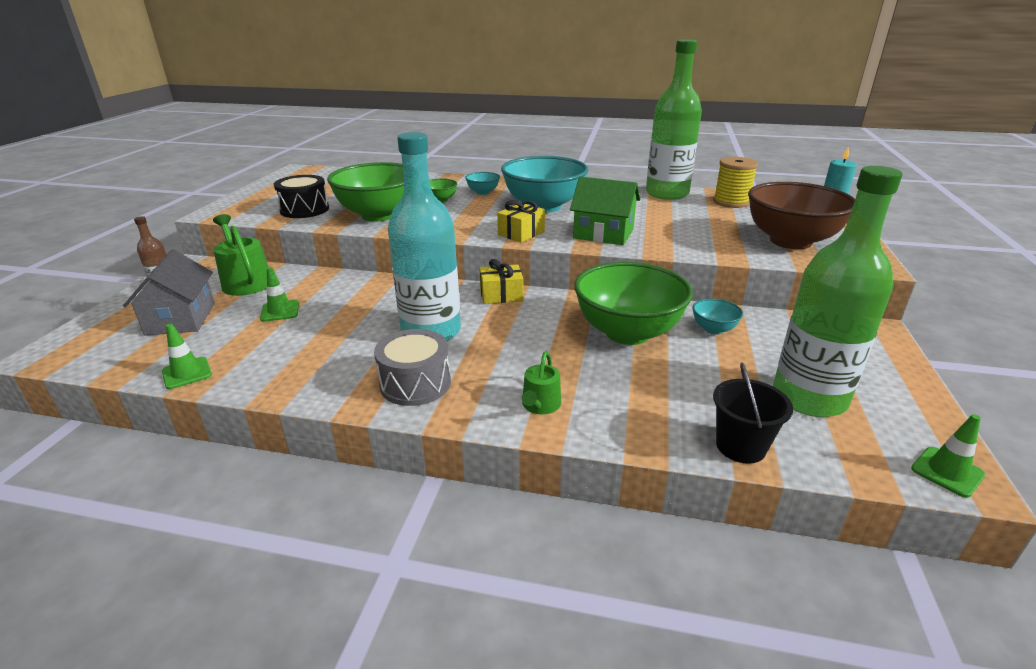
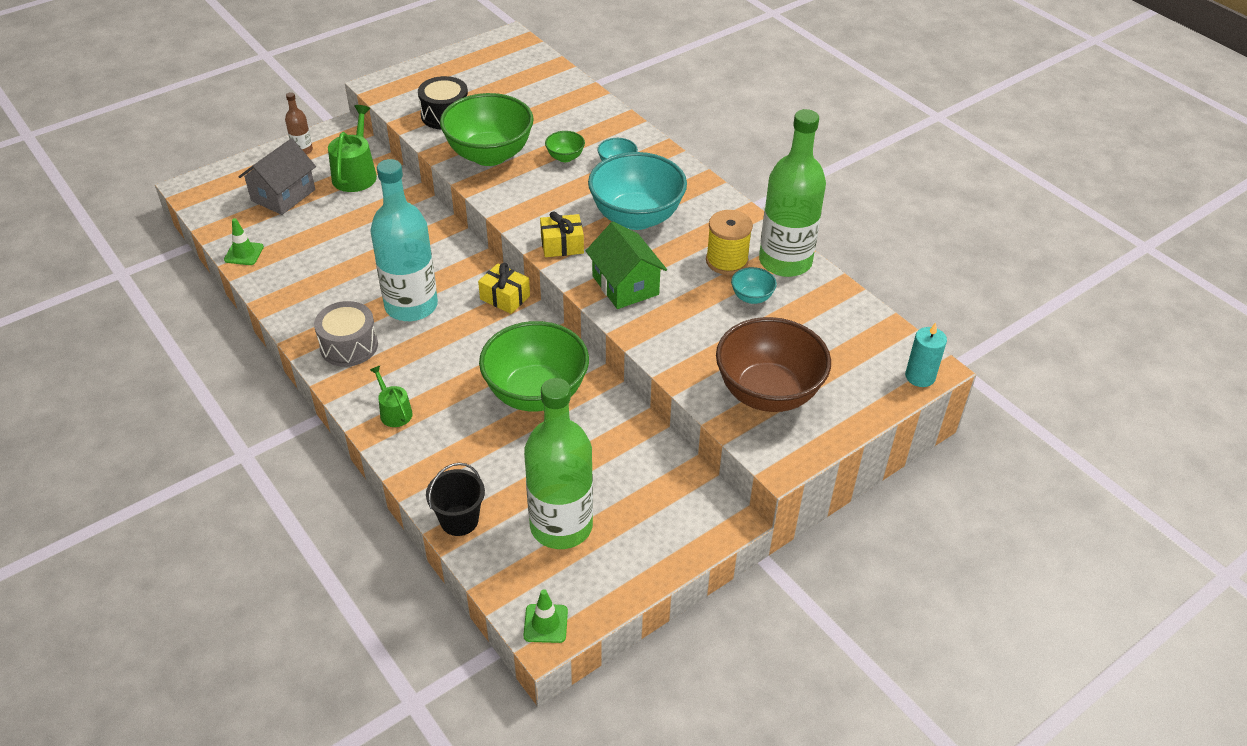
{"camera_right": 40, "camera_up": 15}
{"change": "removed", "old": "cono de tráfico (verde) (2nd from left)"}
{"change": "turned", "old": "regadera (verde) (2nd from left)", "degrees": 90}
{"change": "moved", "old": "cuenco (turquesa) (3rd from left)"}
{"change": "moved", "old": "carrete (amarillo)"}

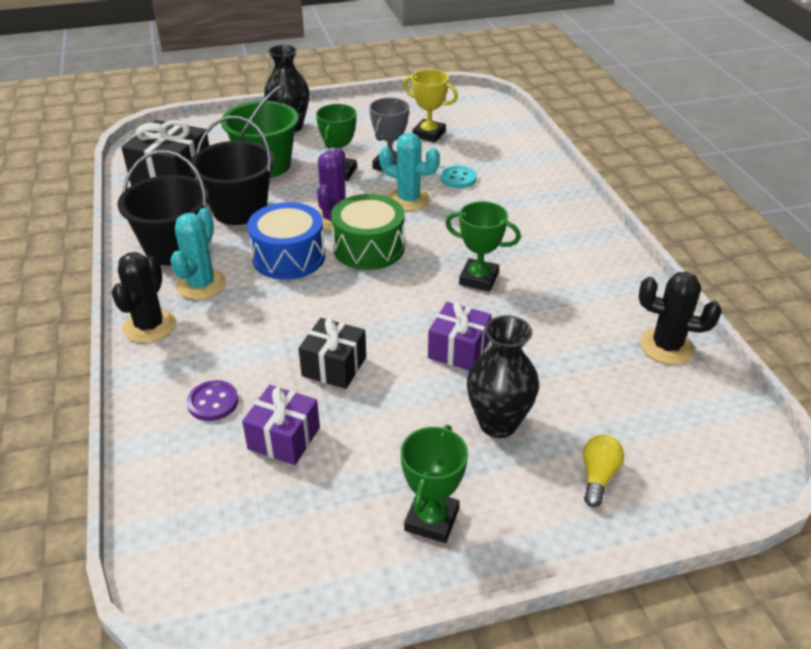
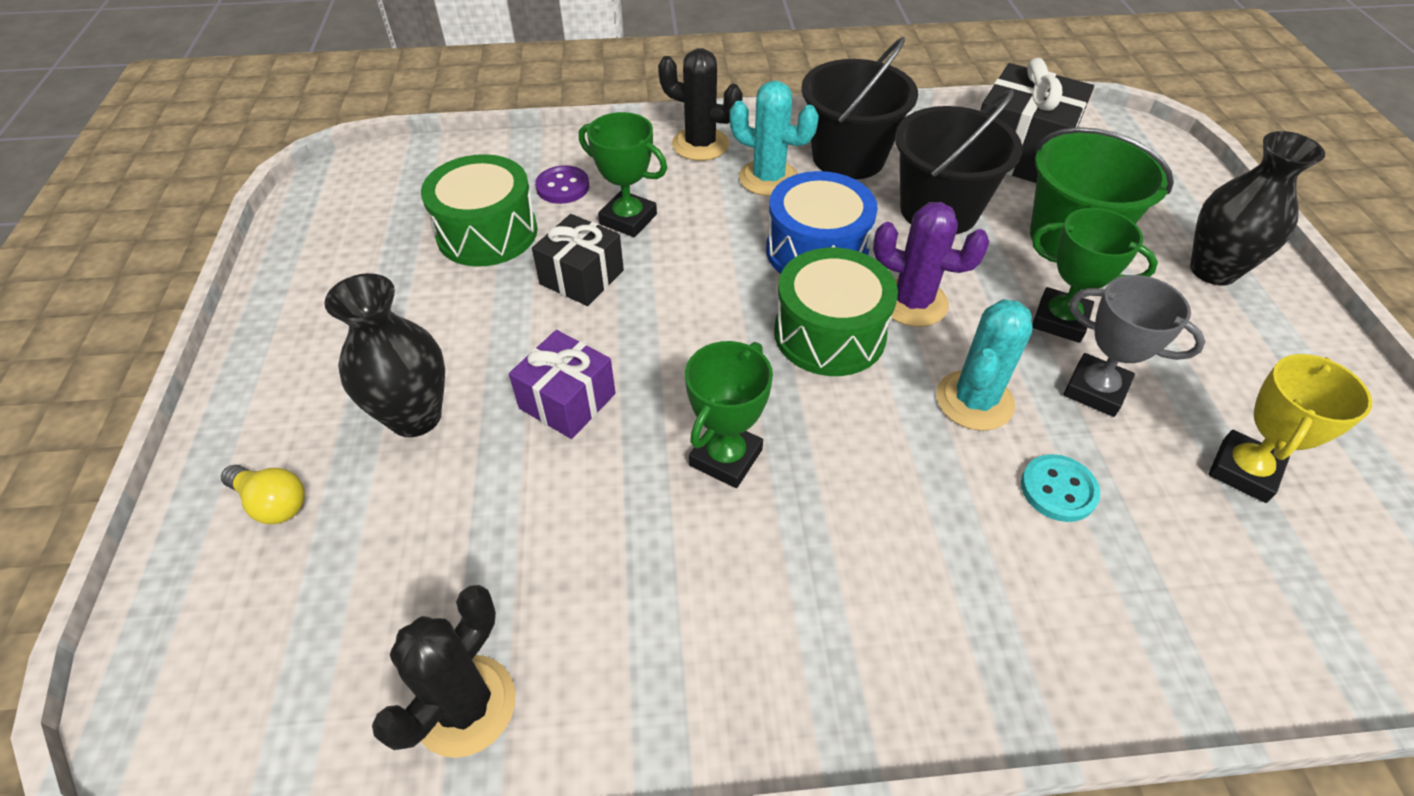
{"camera_right": 100, "camera_up": 10}
{"change": "replaced", "old": "regalo (morado) (1st from left)", "new": "tambor (verde) (1st from left)"}
{"change": "moved", "old": "trofeo (verde) (2nd from left in the first image)", "new": "trofeo (verde) (1st from left)"}

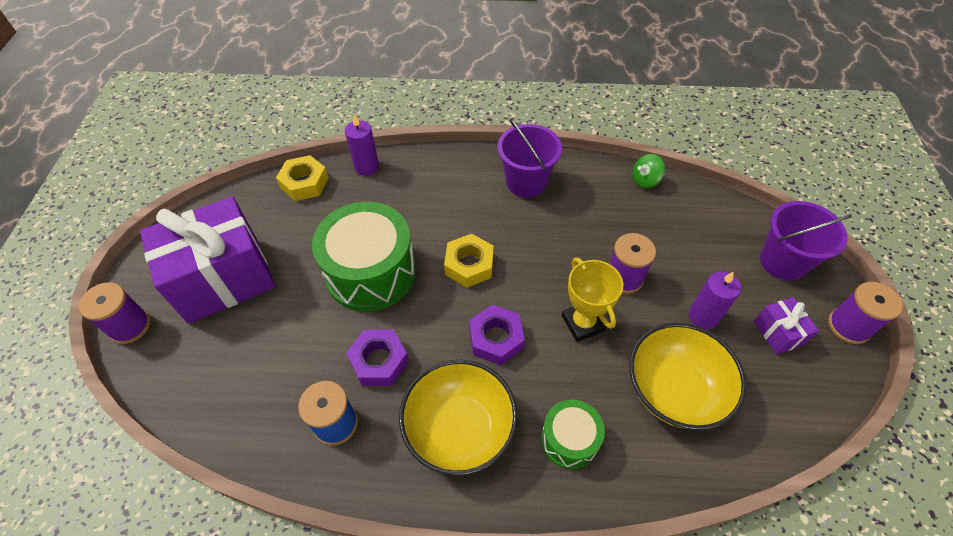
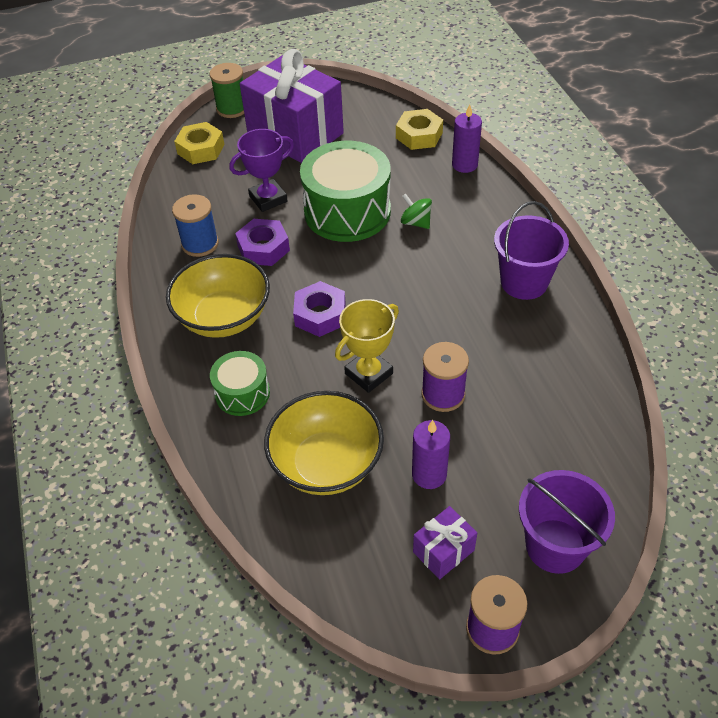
{"camera_right": 70, "camera_up": -5}
{"change": "recoloured", "old": "carrete (morado) (1st from left)", "new": "carrete (verde)"}
{"change": "moved", "old": "tuerca (amarillo) (2nd from left in the first image)", "new": "tuerca (amarillo) (1st from left)"}
{"change": "moved", "old": "peonza (verde)"}
{"change": "added", "new": "trofeo (morado)"}

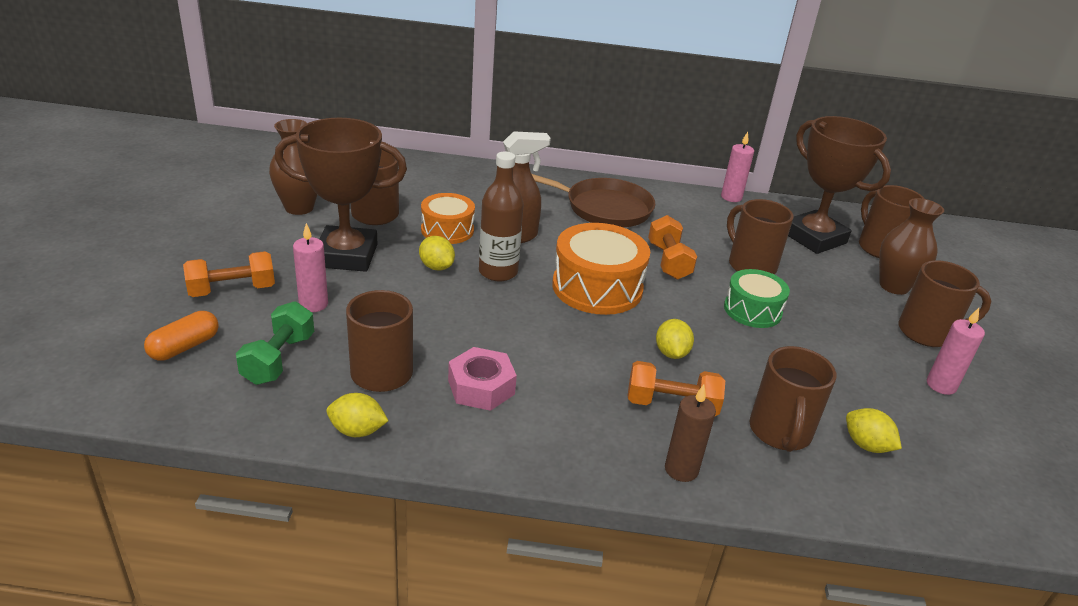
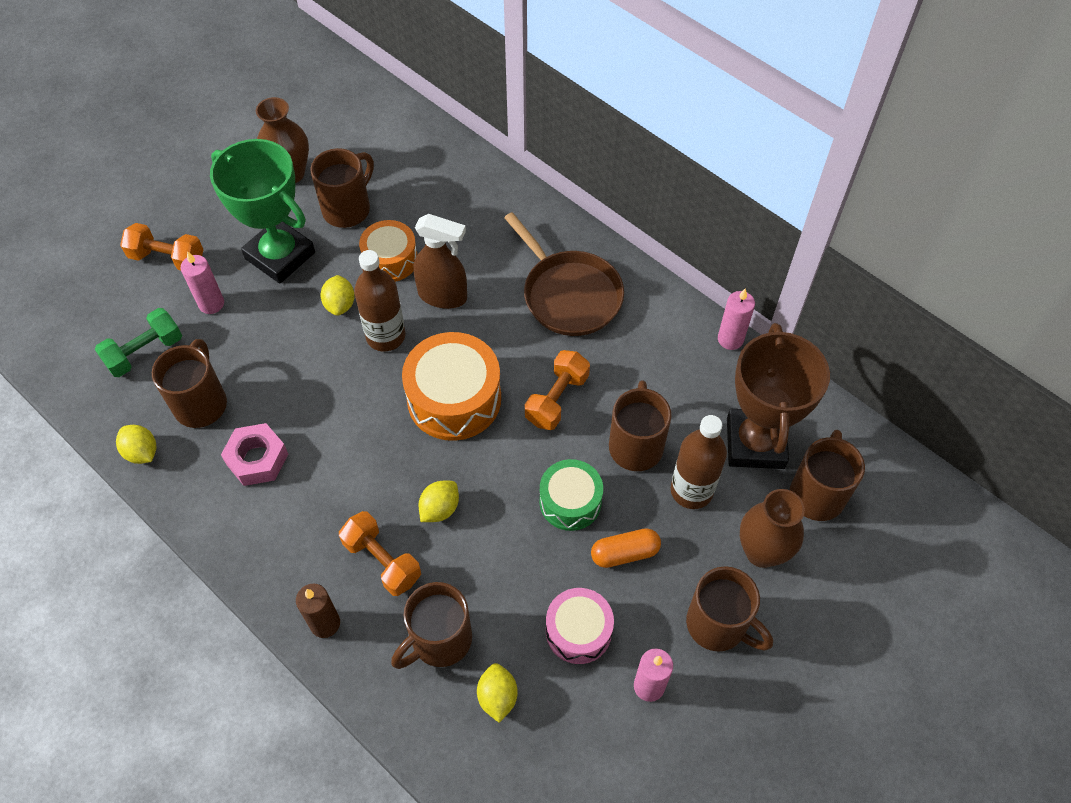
{"camera_right": 40, "camera_up": 25}
{"change": "moved", "old": "cápsula (naranja)"}
{"change": "recoloured", "old": "trofeo (marrón) (1st from left)", "new": "trofeo (verde)"}
{"change": "added", "new": "tambor (rosa)"}
{"change": "added", "new": "botella (marrón) (2nd from left)"}

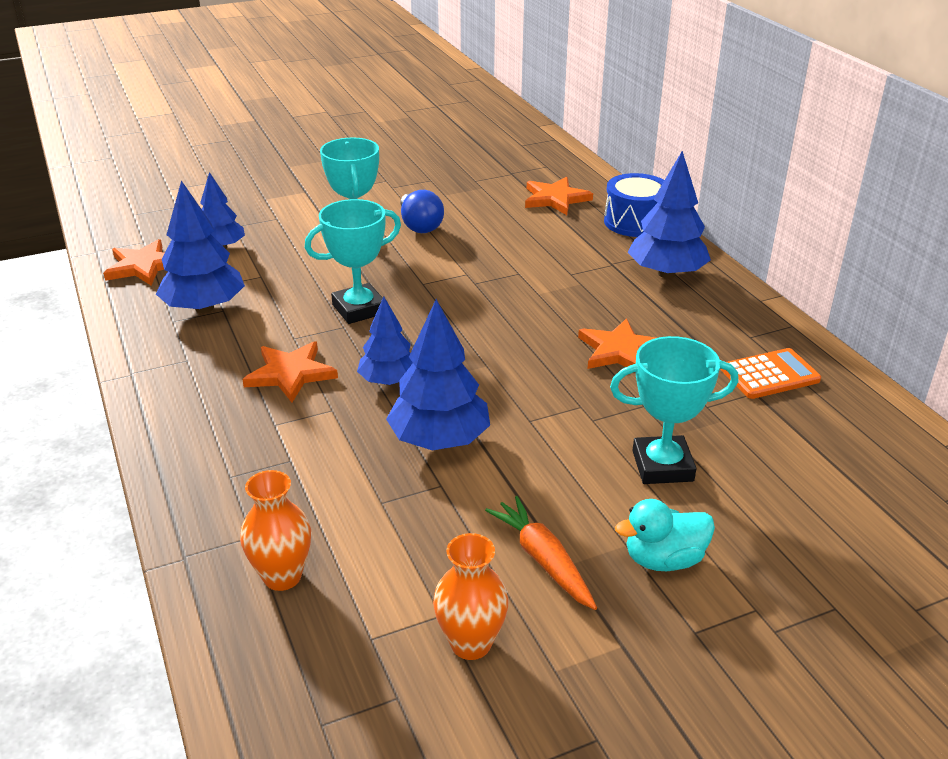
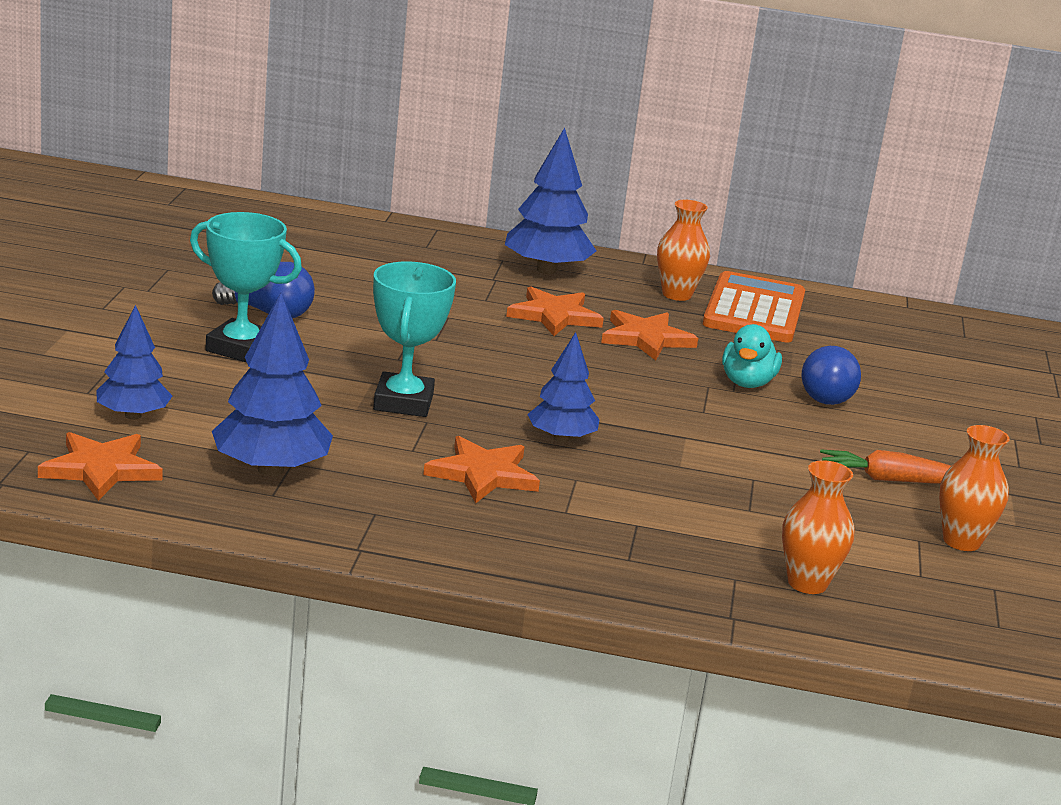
{"camera_right": -60, "camera_up": -10}
{"change": "removed", "old": "árbol (azul) (4th from left)"}
{"change": "moved", "old": "estrella (naranja) (3rd from left)"}
{"change": "removed", "old": "tambor (azul)"}
{"change": "replaced", "old": "trofeo (turquesa) (3rd from left)", "new": "bombilla (azul) (2nd from left)"}
{"change": "moved", "old": "pato (turquesa)"}
{"change": "resized", "old": "calculadora (naranja)", "factor": 1.58}
{"change": "added", "new": "florero (naranja) (1st from left)"}

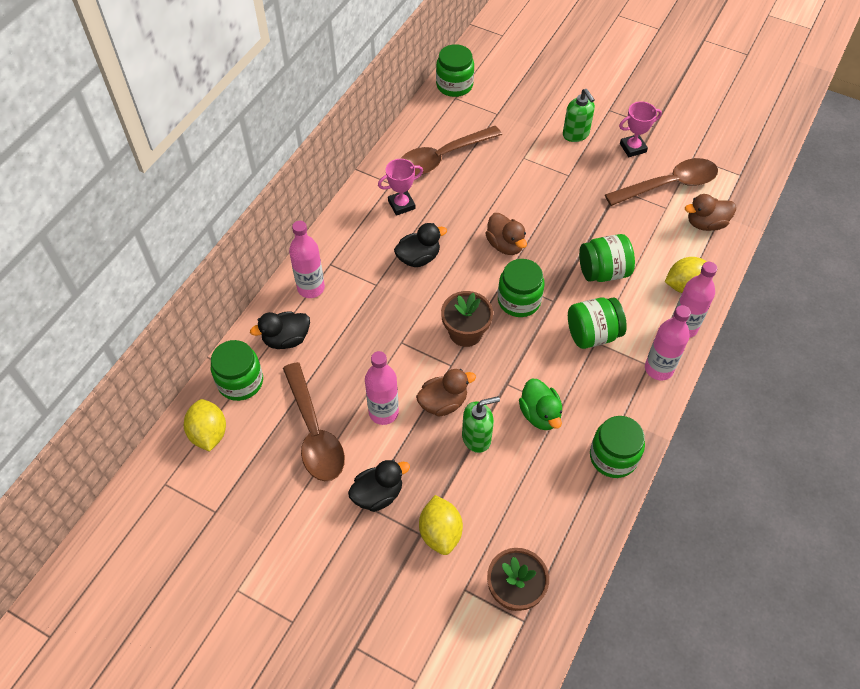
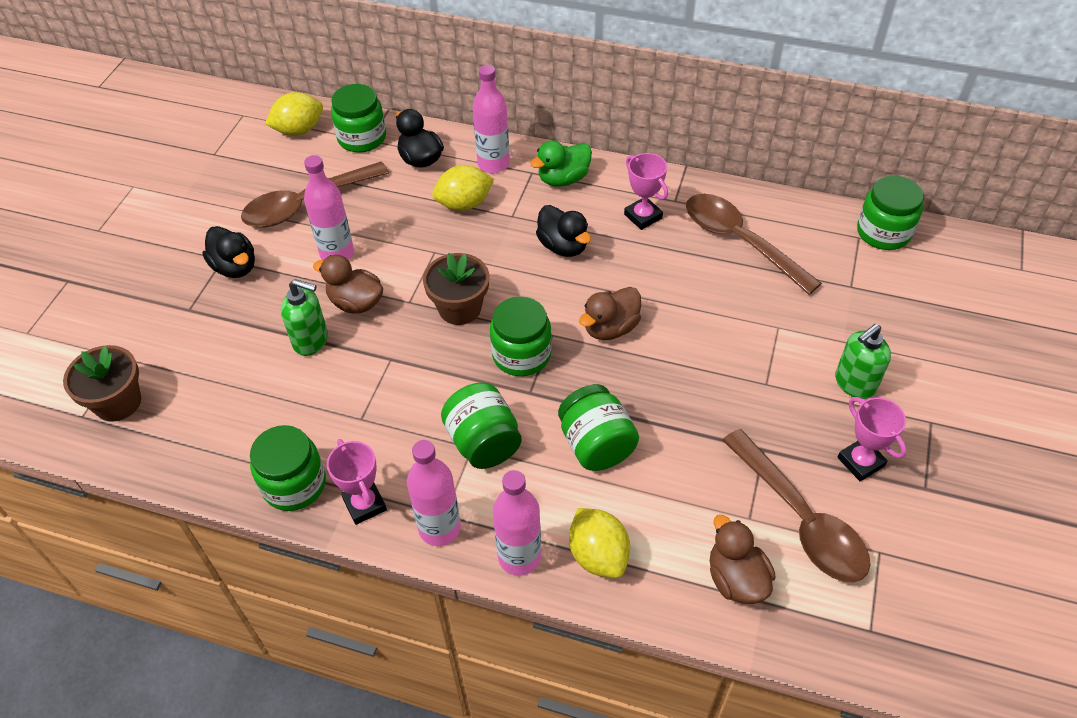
{"camera_right": 80, "camera_up": -5}
{"change": "turned", "old": "pato (marrón) (1st from left)", "degrees": 150}
{"change": "moved", "old": "limón (amarillo) (2nd from left)"}
{"change": "turned", "old": "dispensador de jabón (verde) (1st from left)", "degrees": -45}
{"change": "moved", "old": "pato (verde)"}
{"change": "added", "new": "trofeo (rosa) (1st from left)"}

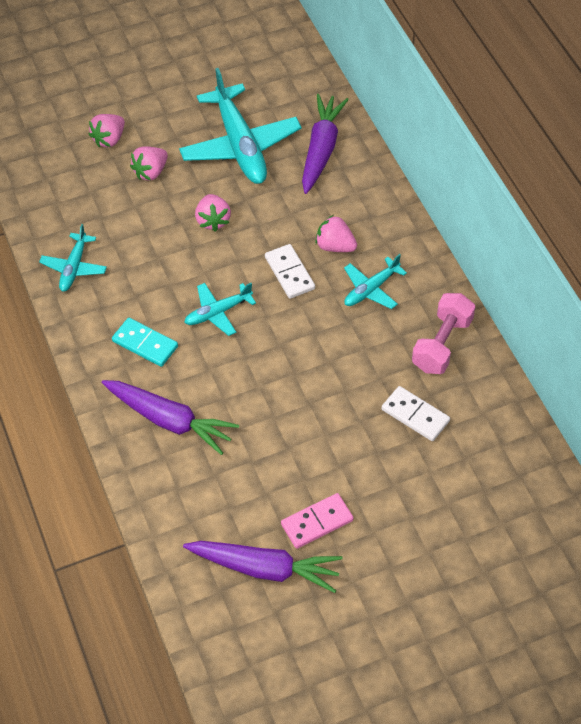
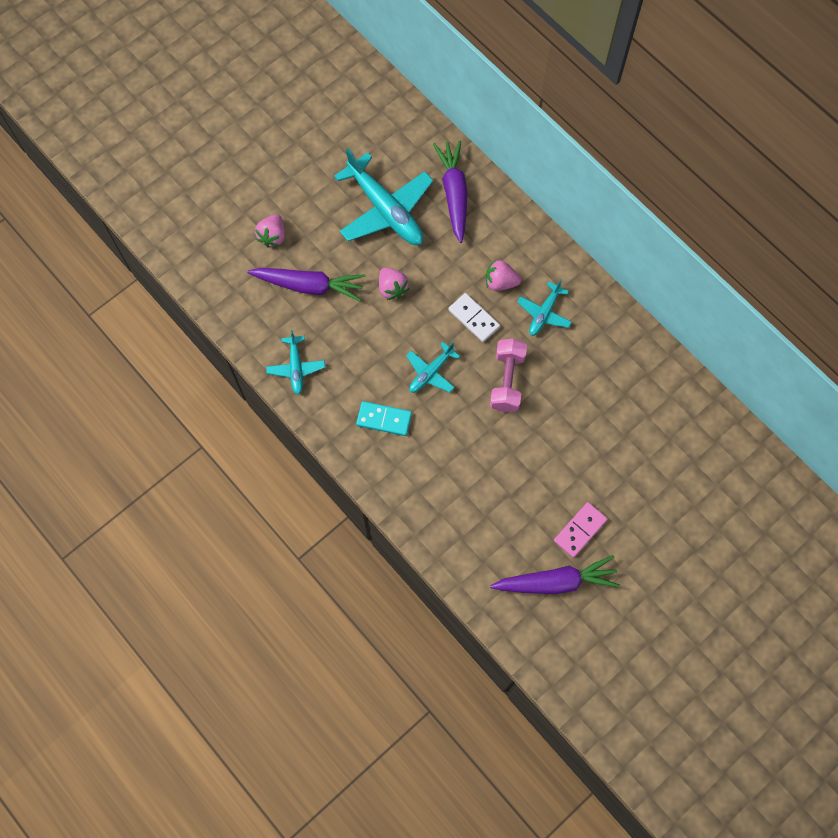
{"camera_right": -20, "camera_up": 15}
{"change": "moved", "old": "zanahoria (morado) (1st from left)"}
{"change": "removed", "old": "fresa (rosa) (2nd from left)"}
{"change": "removed", "old": "ficha de dominó (blanco) (2nd from left)"}
{"change": "moved", "old": "mancuerna (rosa)"}

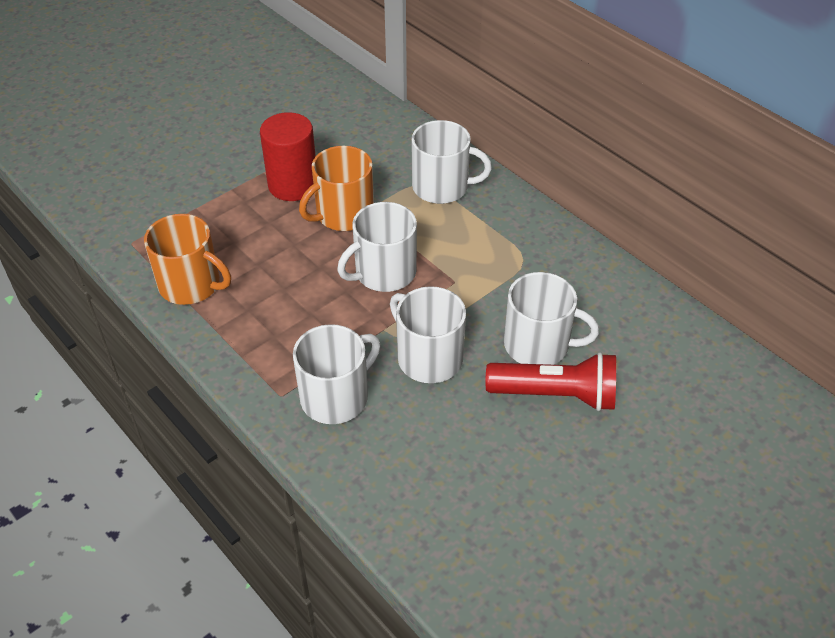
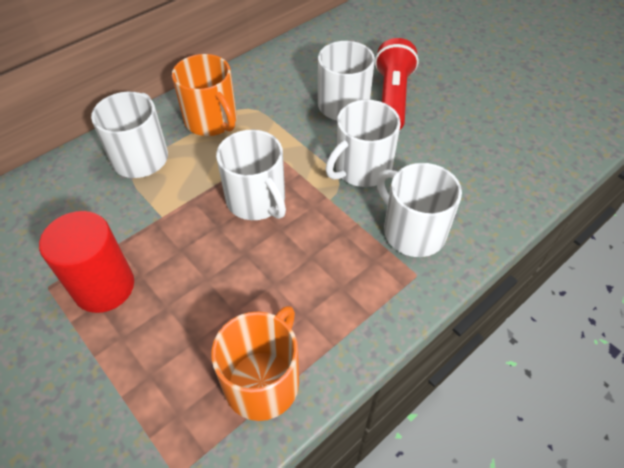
{"camera_right": -90, "camera_up": 5}
{"change": "moved", "old": "taza (naranja) (2nd from left in the first image)", "new": "taza (naranja) (1st from left)"}

